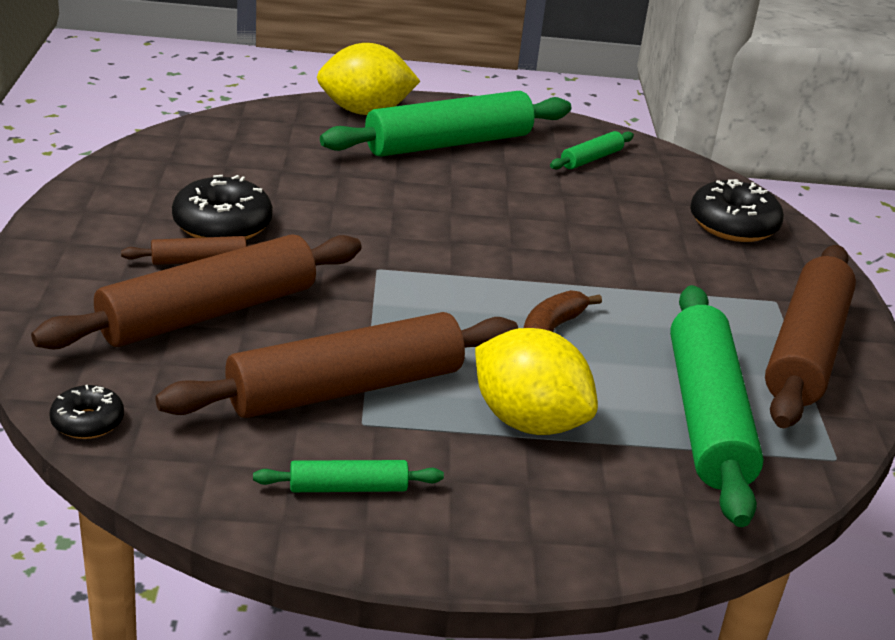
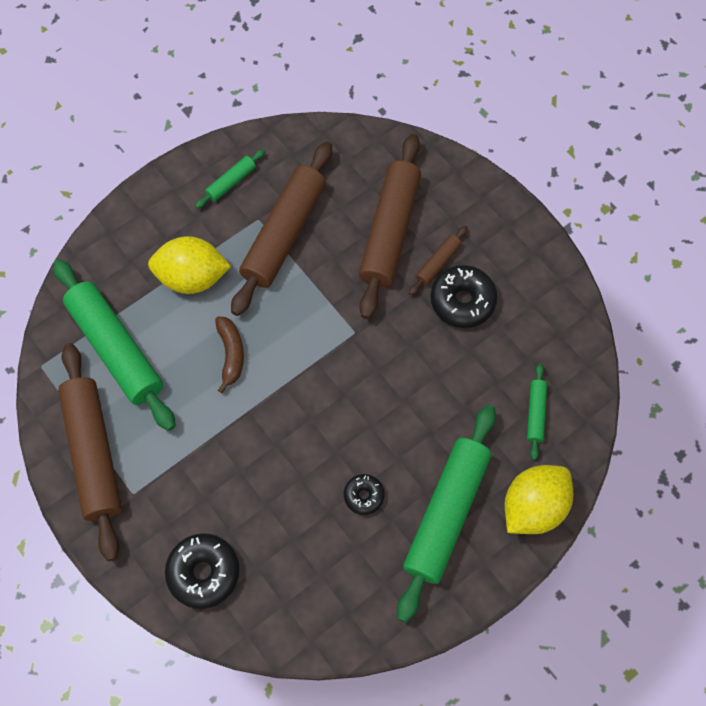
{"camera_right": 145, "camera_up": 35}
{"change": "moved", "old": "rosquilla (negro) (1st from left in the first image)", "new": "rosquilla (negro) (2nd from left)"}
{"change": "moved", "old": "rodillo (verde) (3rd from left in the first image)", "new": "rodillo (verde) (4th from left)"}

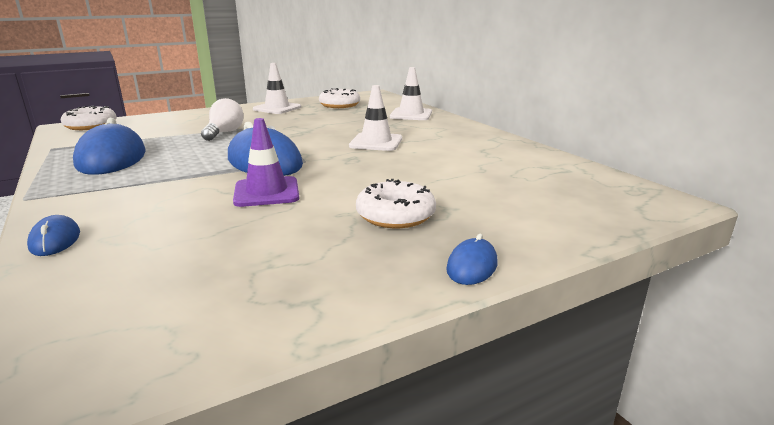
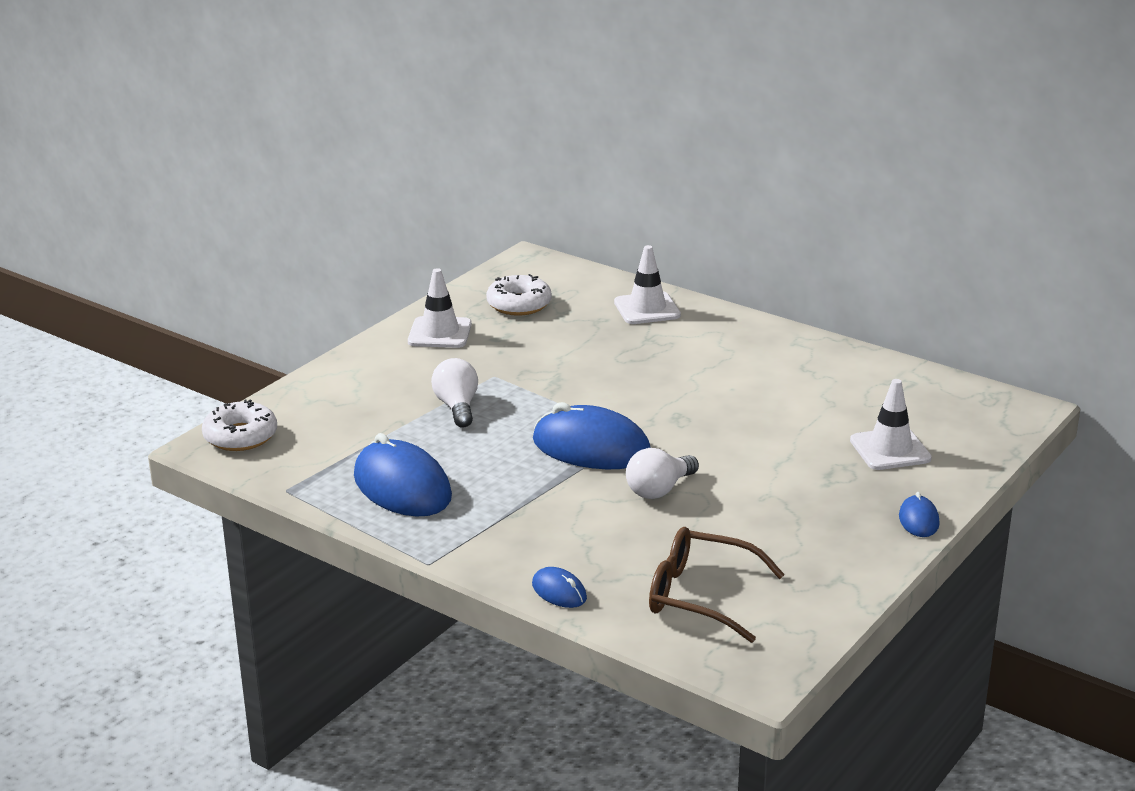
{"camera_right": -25, "camera_up": 5}
{"change": "replaced", "old": "cono de tráfico (morado)", "new": "bombilla (blanco) (2nd from left)"}
{"change": "moved", "old": "cono de tráfico (blanco) (2nd from left in the first image)", "new": "cono de tráfico (blanco) (3rd from left)"}
{"change": "removed", "old": "rosquilla (blanco) (3rd from left)"}
{"change": "added", "new": "gafas (marrón)"}

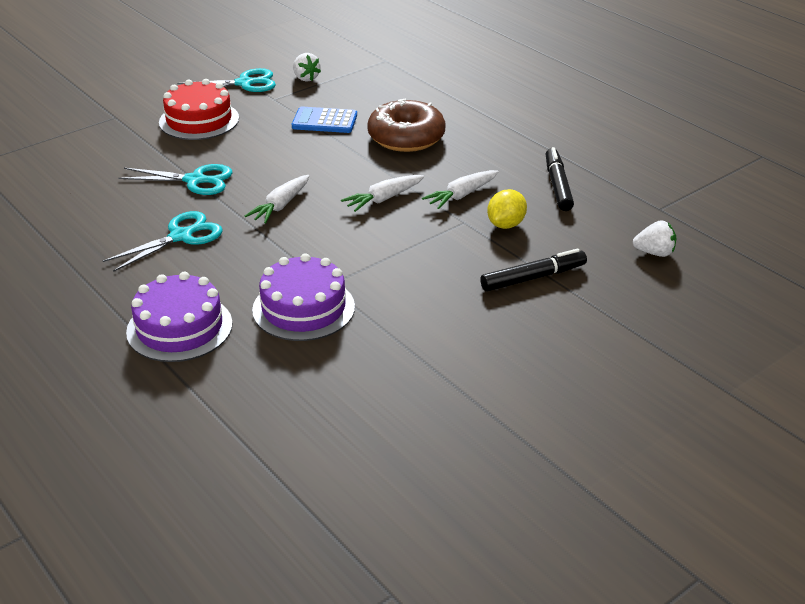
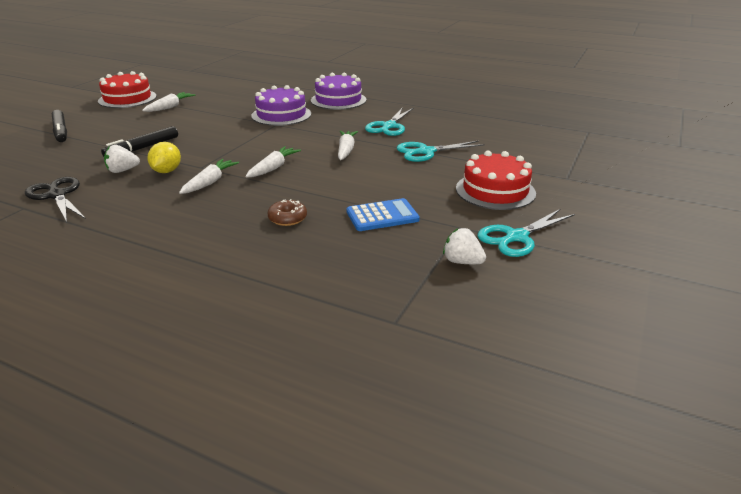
{"camera_right": 155, "camera_up": -5}
{"change": "resized", "old": "rosquilla (marrón)", "factor": 0.48}
{"change": "moved", "old": "rotulador (negro) (2nd from left in the first image)", "new": "rotulador (negro) (1st from left)"}
{"change": "moved", "old": "fresa (blanco) (2nd from left in the first image)", "new": "fresa (blanco) (1st from left)"}
{"change": "added", "new": "tijeras (negro)"}
{"change": "added", "new": "tarta (rojo) (1st from left)"}
{"change": "added", "new": "zanahoria (blanco) (1st from left)"}

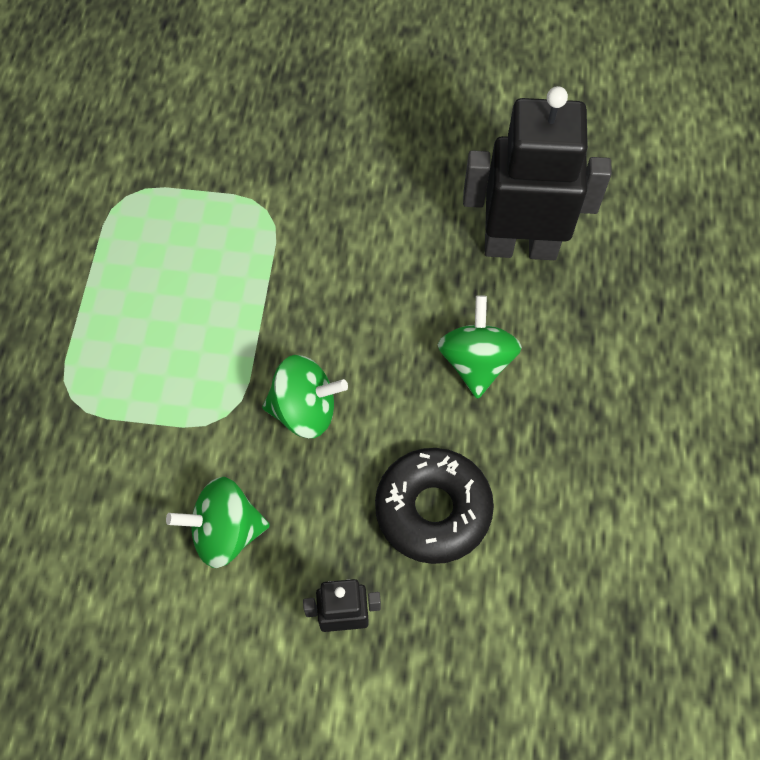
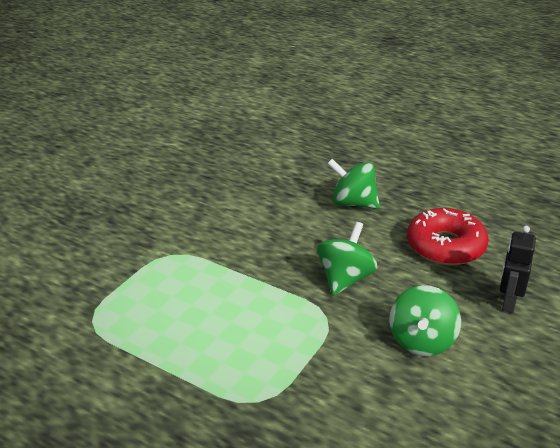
{"camera_right": -65, "camera_up": -30}
{"change": "recoloured", "old": "rosquilla (negro)", "new": "rosquilla (rojo)"}
{"change": "removed", "old": "robot (negro) (2nd from left)"}

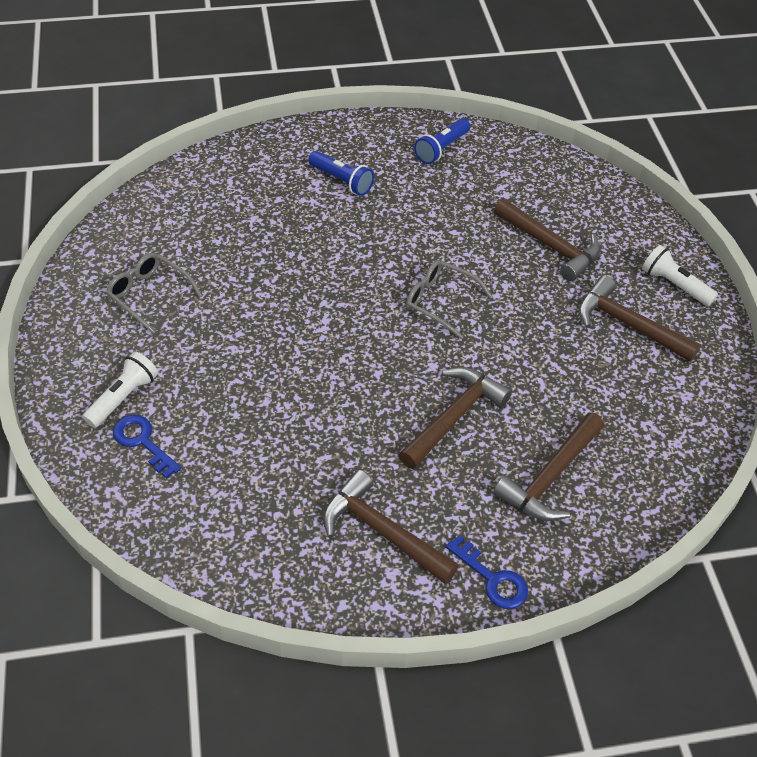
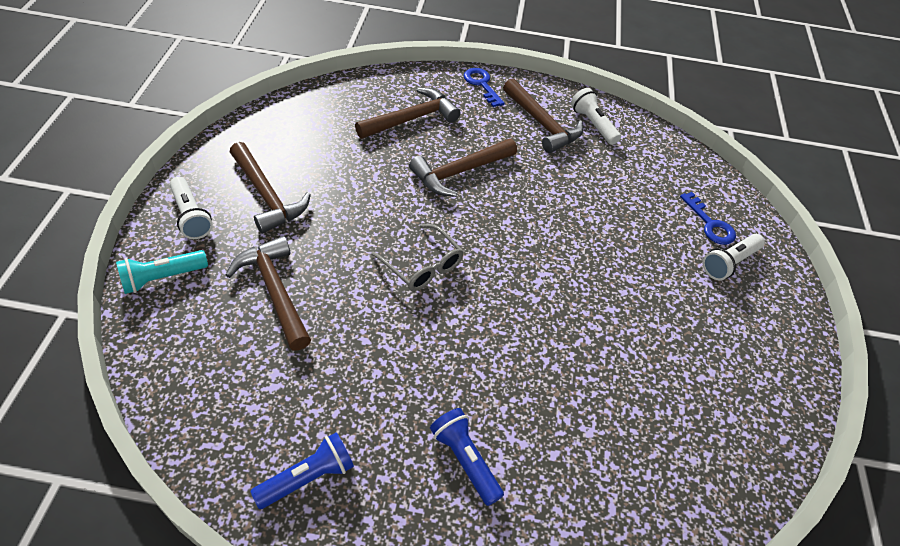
{"camera_right": -165, "camera_up": 0}
{"change": "removed", "old": "gafas (gris) (1st from left)"}
{"change": "added", "new": "lámpara de mano (turquesa)"}
{"change": "added", "new": "lámpara de mano (blanco) (2nd from left)"}

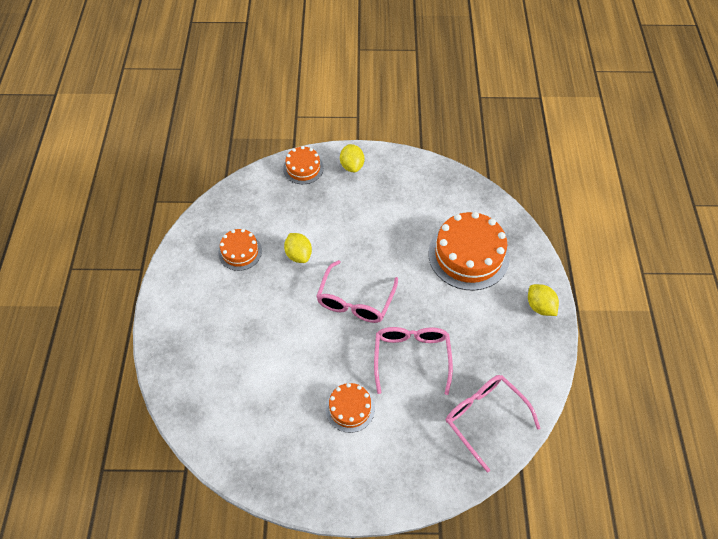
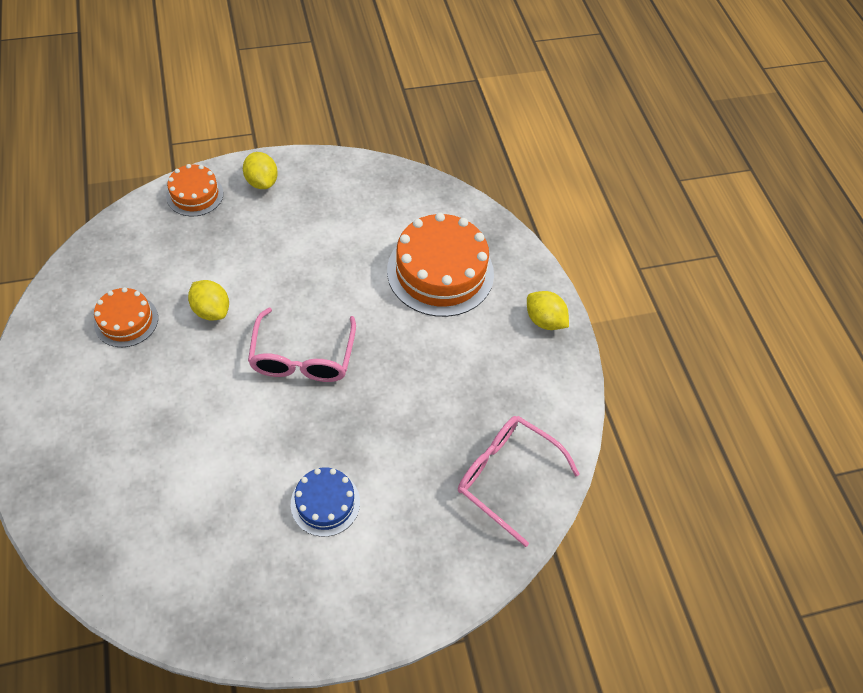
{"camera_right": -20, "camera_up": 0}
{"change": "recoloured", "old": "tarta (naranja) (3rd from left)", "new": "tarta (azul)"}
{"change": "removed", "old": "gafas (rosa) (2nd from left)"}

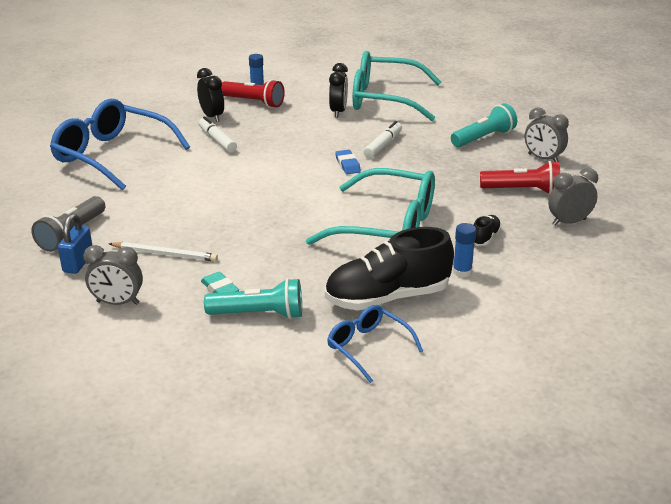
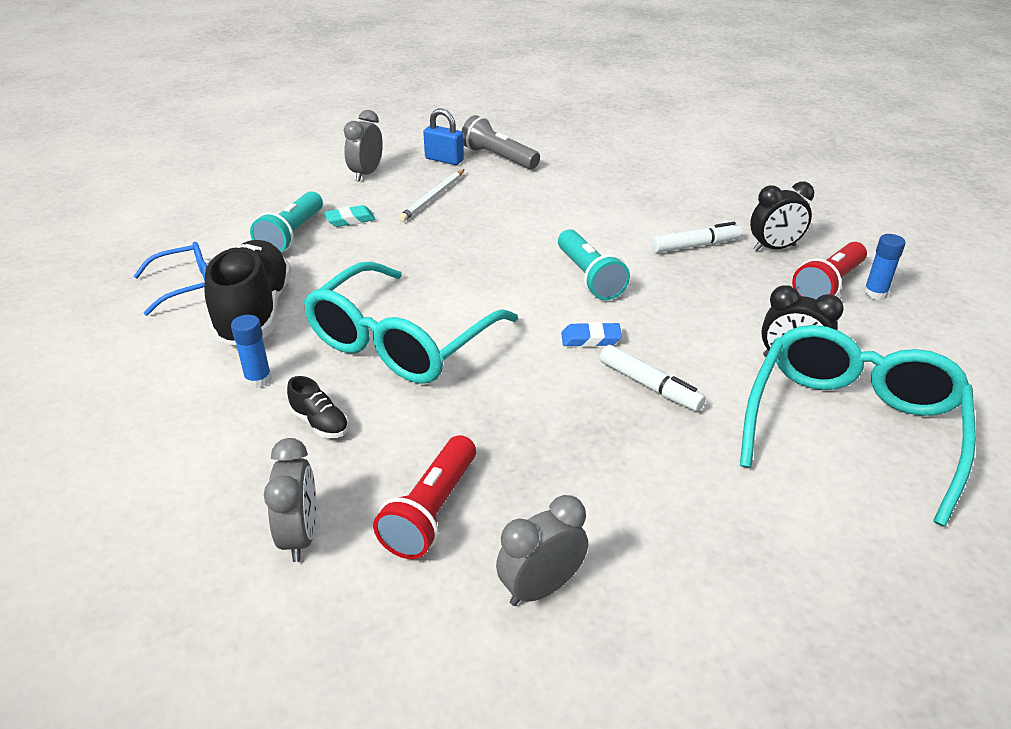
{"camera_right": 105, "camera_up": 5}
{"change": "removed", "old": "gafas (azul) (1st from left)"}
{"change": "moved", "old": "lámpara de mano (turquesa) (2nd from left)"}

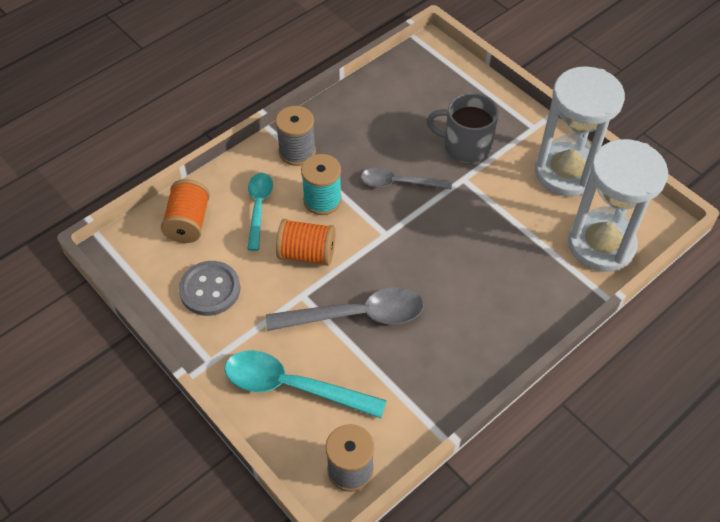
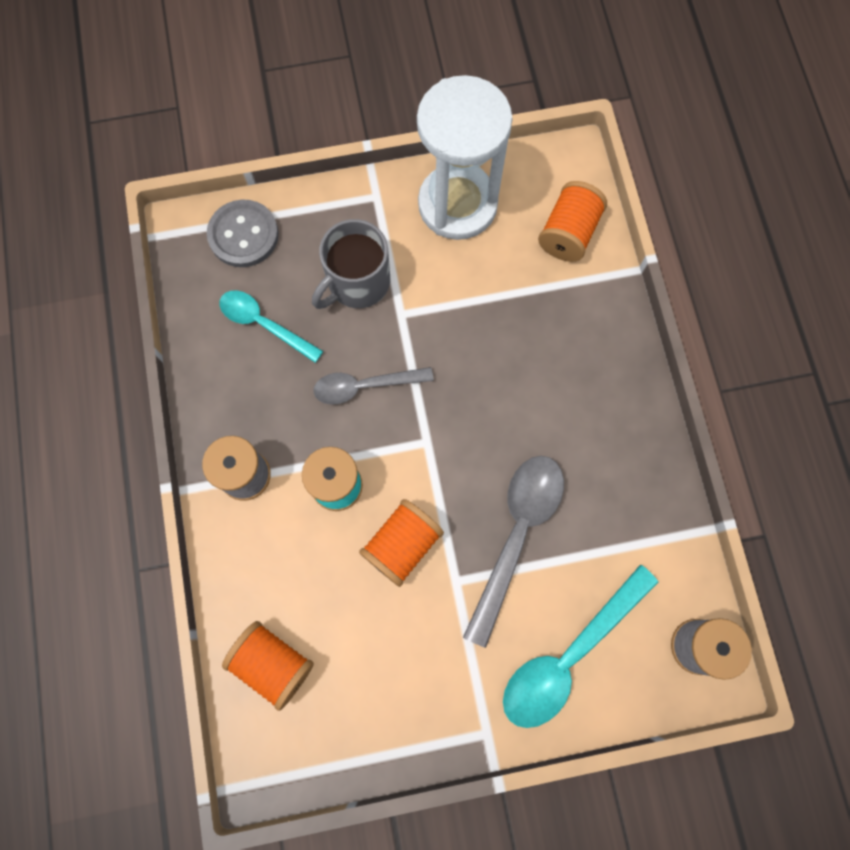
{"camera_right": -60, "camera_up": 20}
{"change": "moved", "old": "botón (gris)"}
{"change": "moved", "old": "cuchara (turquesa) (1st from left)"}
{"change": "turned", "old": "cuchara (gris) (2nd from left in the first image)", "degrees": 45}
{"change": "replaced", "old": "reloj de arena (blanco) (2nd from left)", "new": "carrete (naranja) (3rd from left)"}

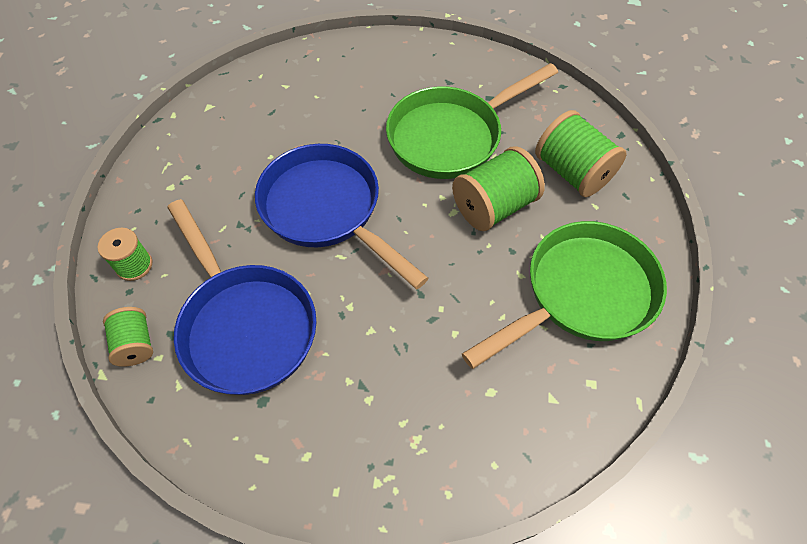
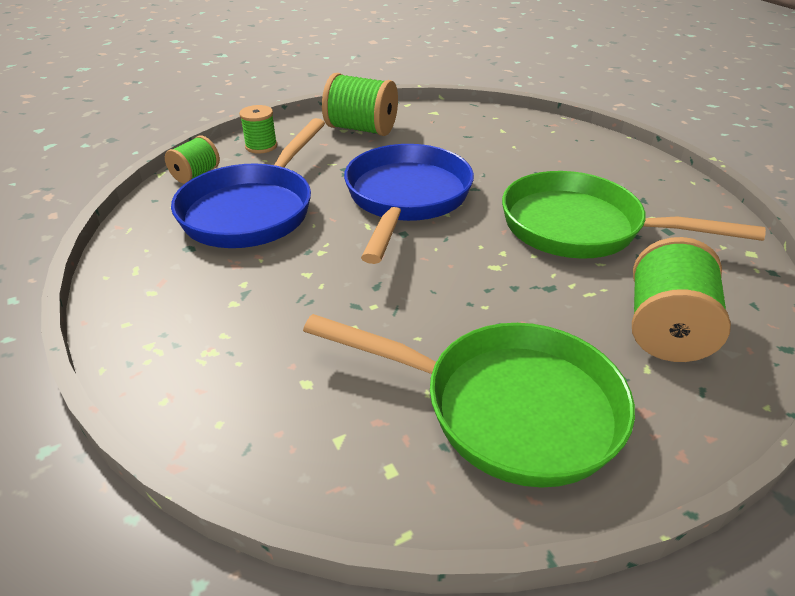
{"camera_right": 55, "camera_up": -20}
{"change": "moved", "old": "carrete (verde) (3rd from left)"}

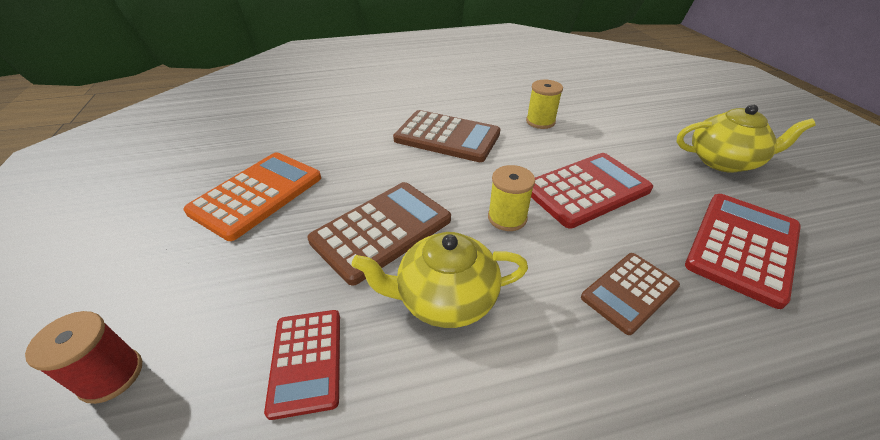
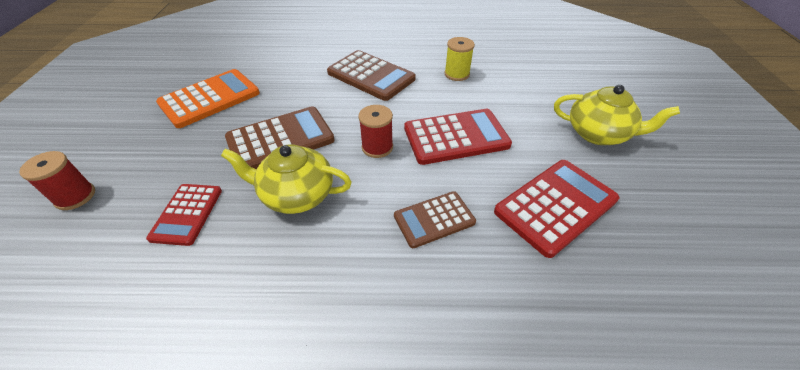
{"camera_right": 15, "camera_up": 5}
{"change": "recoloured", "old": "carrete (amarillo) (1st from left)", "new": "carrete (rojo) (2nd from left)"}

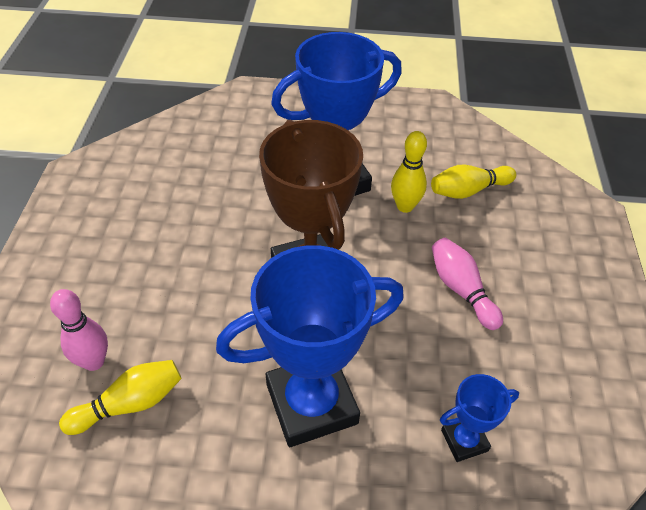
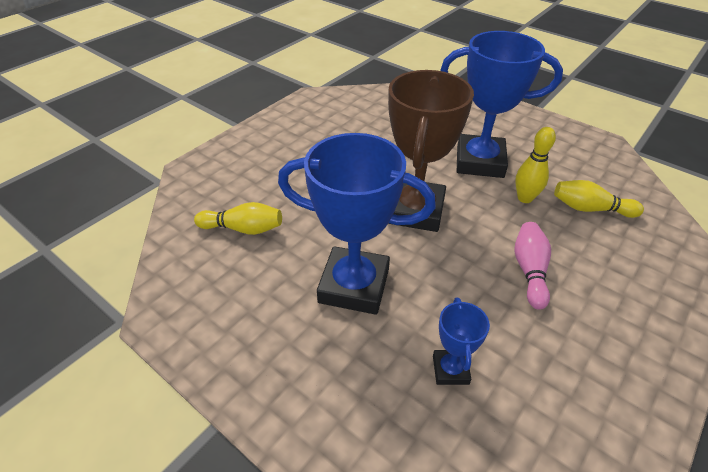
{"camera_right": 35, "camera_up": -5}
{"change": "removed", "old": "bolo (rosa) (1st from left)"}
{"change": "turned", "old": "trofeo (azul) (3rd from left in the first image)", "degrees": 75}

